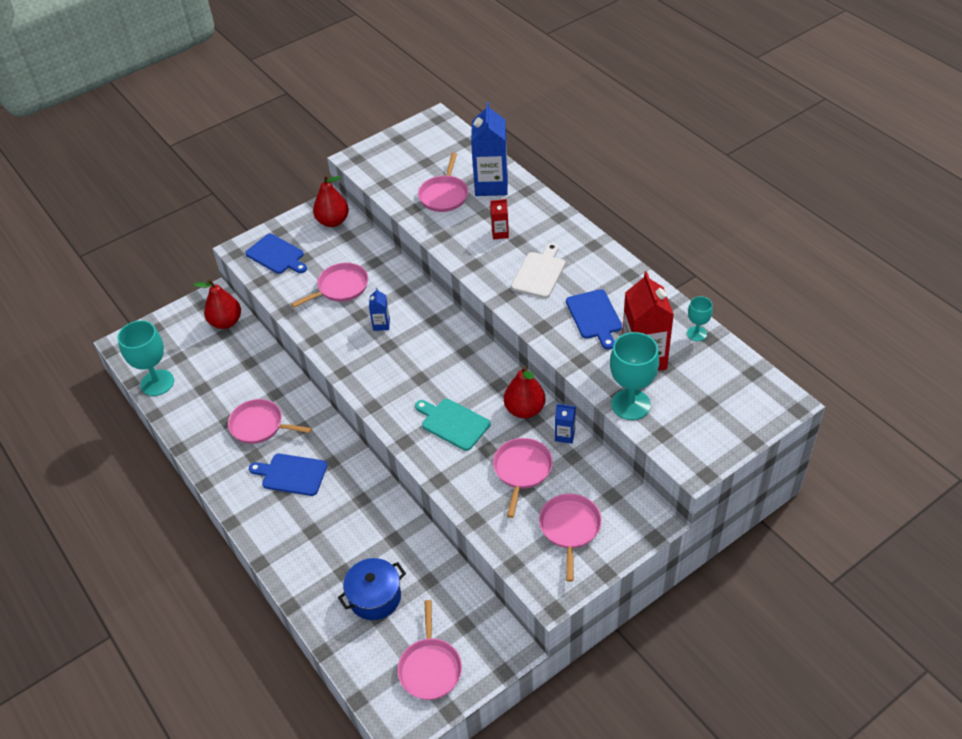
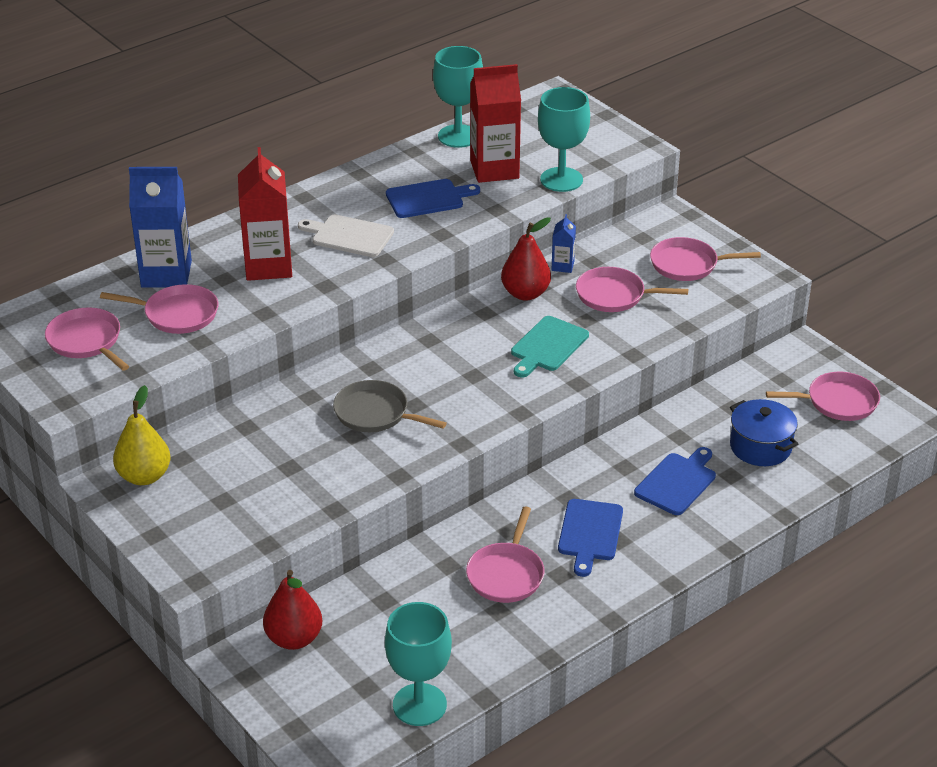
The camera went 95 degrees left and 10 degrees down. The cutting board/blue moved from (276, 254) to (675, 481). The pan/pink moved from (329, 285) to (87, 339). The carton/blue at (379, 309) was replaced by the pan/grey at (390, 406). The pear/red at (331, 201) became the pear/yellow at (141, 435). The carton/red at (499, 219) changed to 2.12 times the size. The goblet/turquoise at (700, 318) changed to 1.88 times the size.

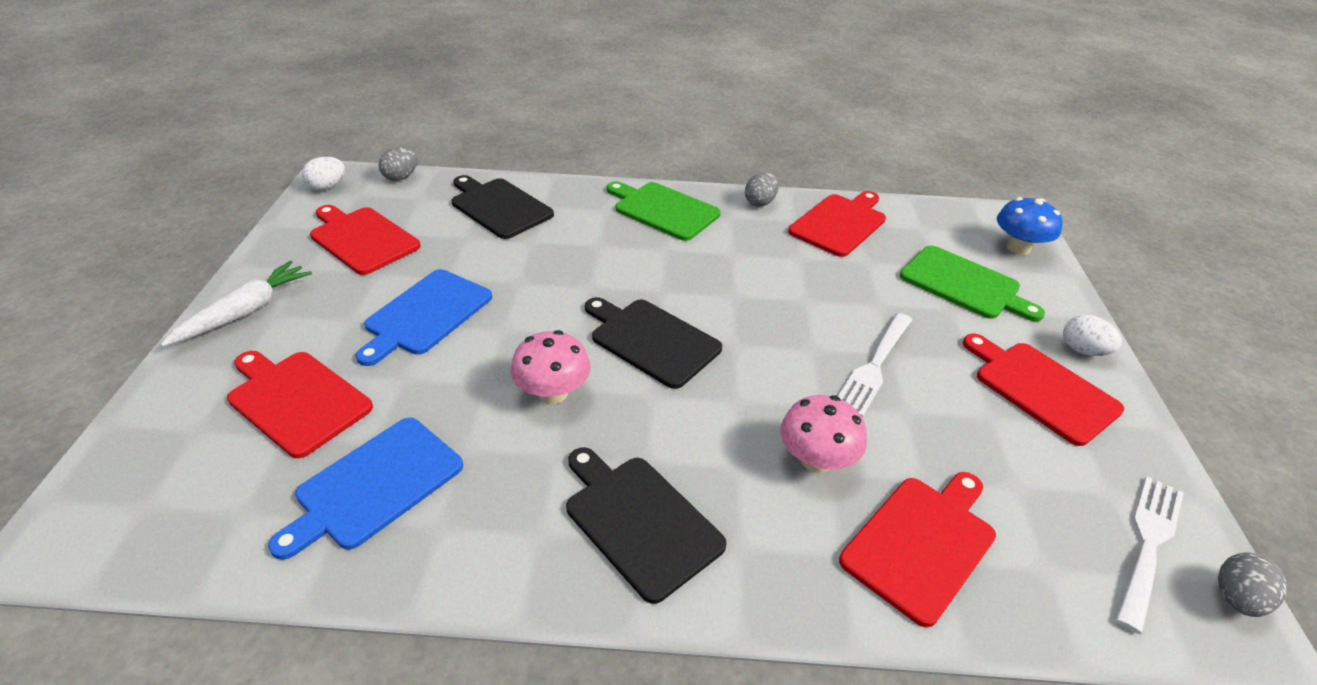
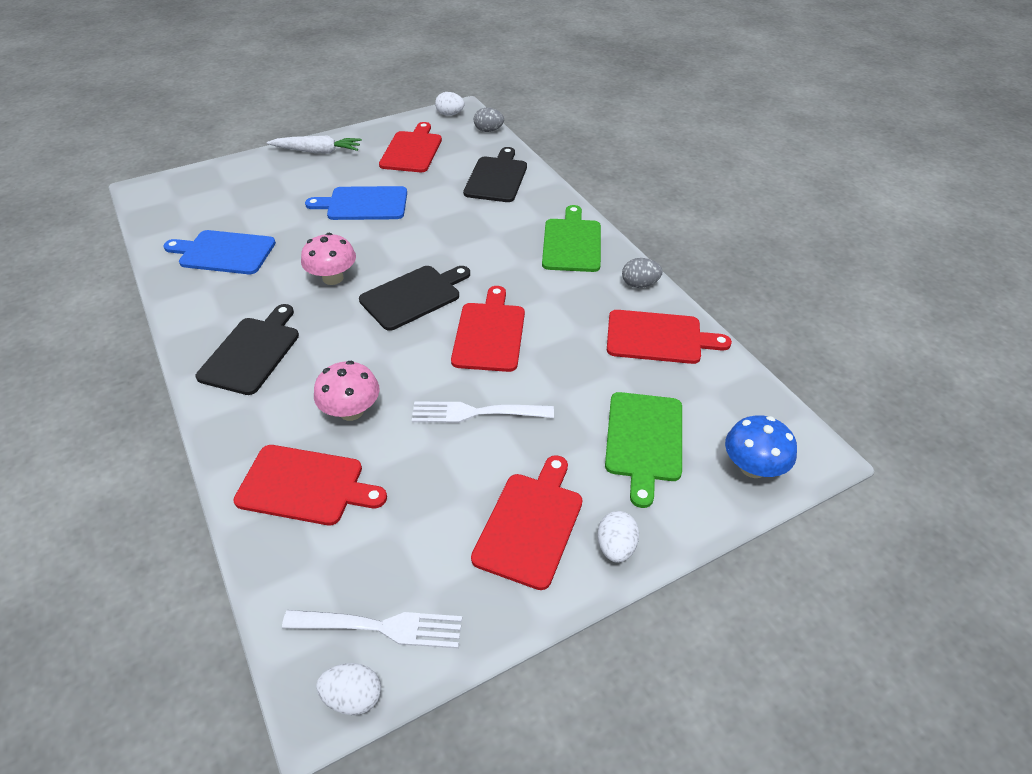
The camera went 60 degrees right and 5 degrees up. The cutting board/red moved from (300, 404) to (488, 329). The egg/grey at (1252, 585) became the egg/white at (348, 689). The cutting board/black at (653, 343) turned 45 degrees clockwise.

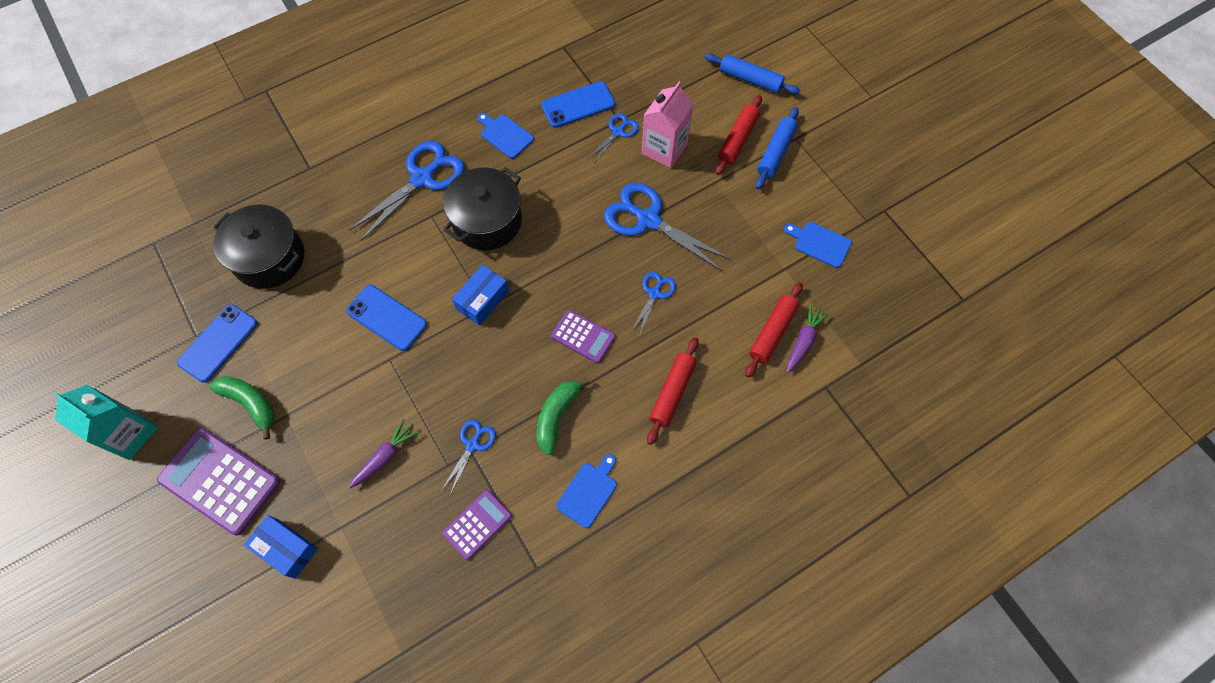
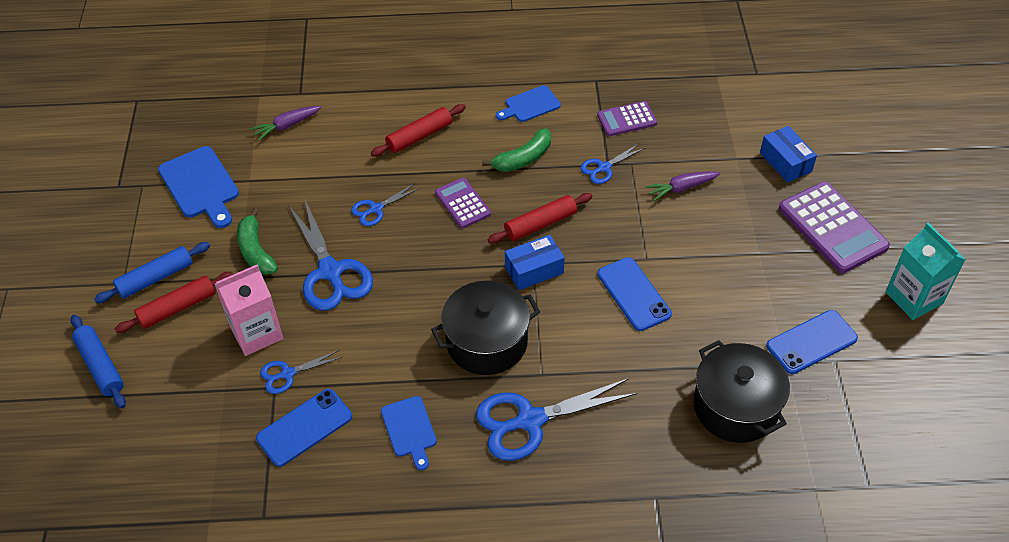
The camera went 150 degrees left and 15 degrees down. The banana/green moved from (242, 408) to (257, 241). The rolling pin/red moved from (774, 330) to (540, 218). The phone/blue at (578, 104) turned 45 degrees counterclockwise. The cutting board/blue at (818, 245) changed to 1.58 times the size.

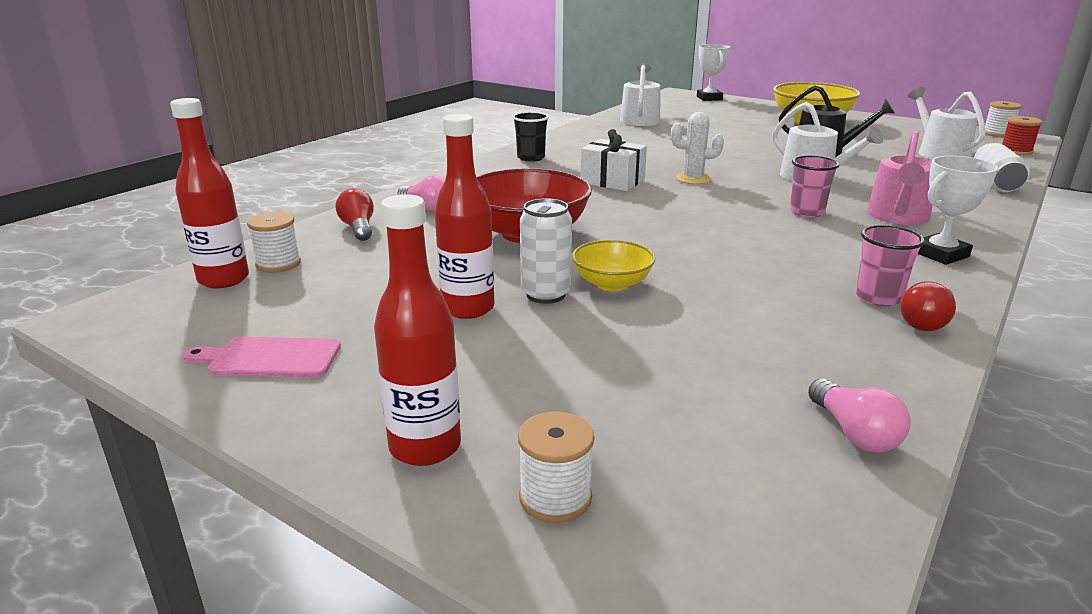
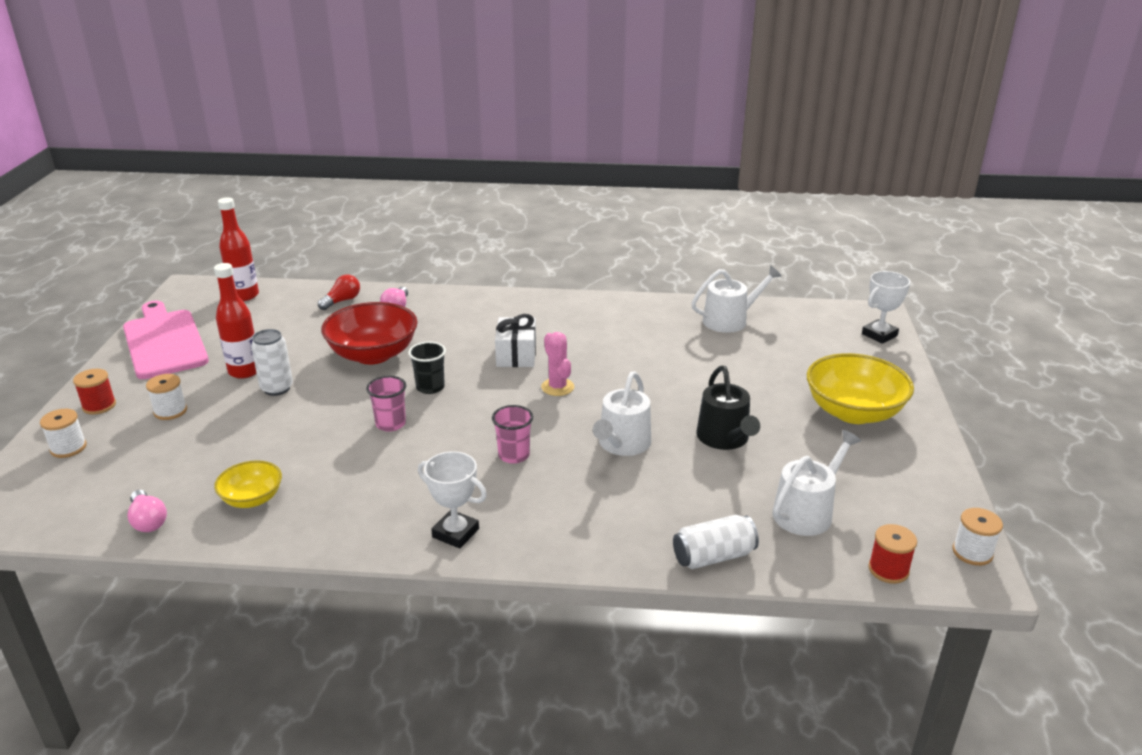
The camera went 60 degrees right and 5 degrees up. The watering can/pink at (900, 177) disappeared. The light bulb/red at (928, 306) disappeared. The spool/white moved from (274, 242) to (166, 397). The cup/black moved from (530, 137) to (427, 367). The bowl/yellow moved from (614, 265) to (248, 484). The cup/pink moved from (890, 265) to (386, 404). The bottle/red at (417, 330) was replaced by the spool/red at (94, 392). The cactus/white at (697, 148) became the cactus/pink at (557, 364). The light bulb/pink at (859, 416) turned 75 degrees counterclockwise. The cutting board/pink at (262, 357) changed to 1.96 times the size.

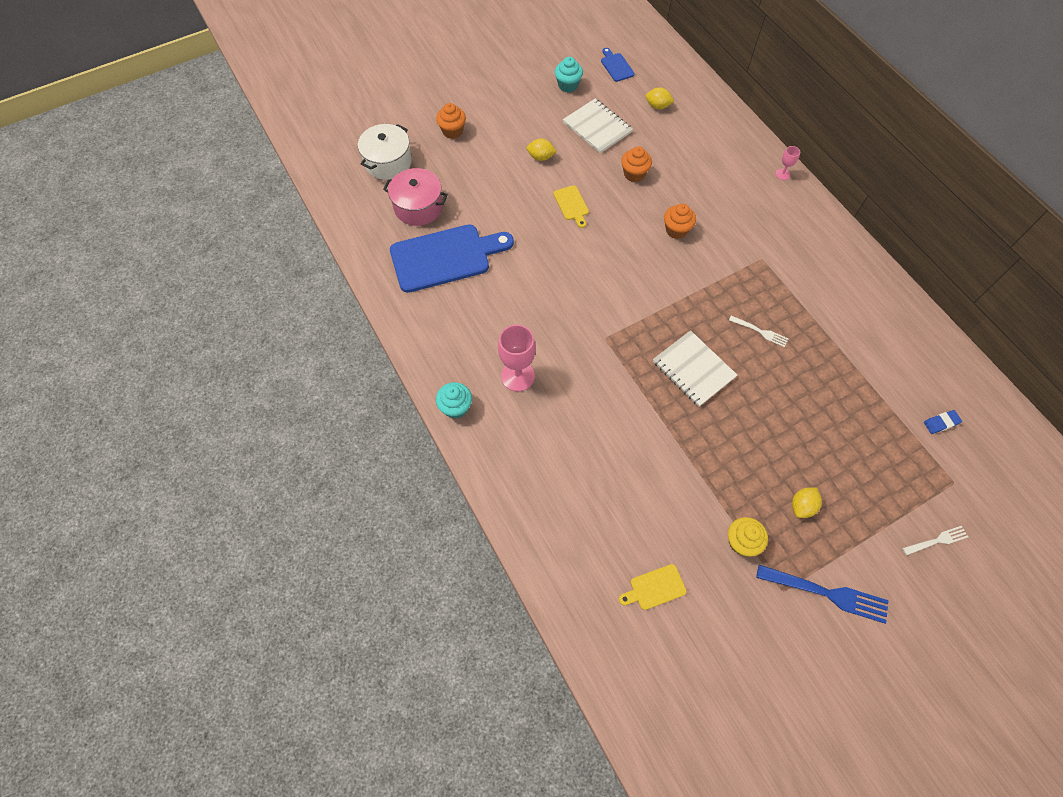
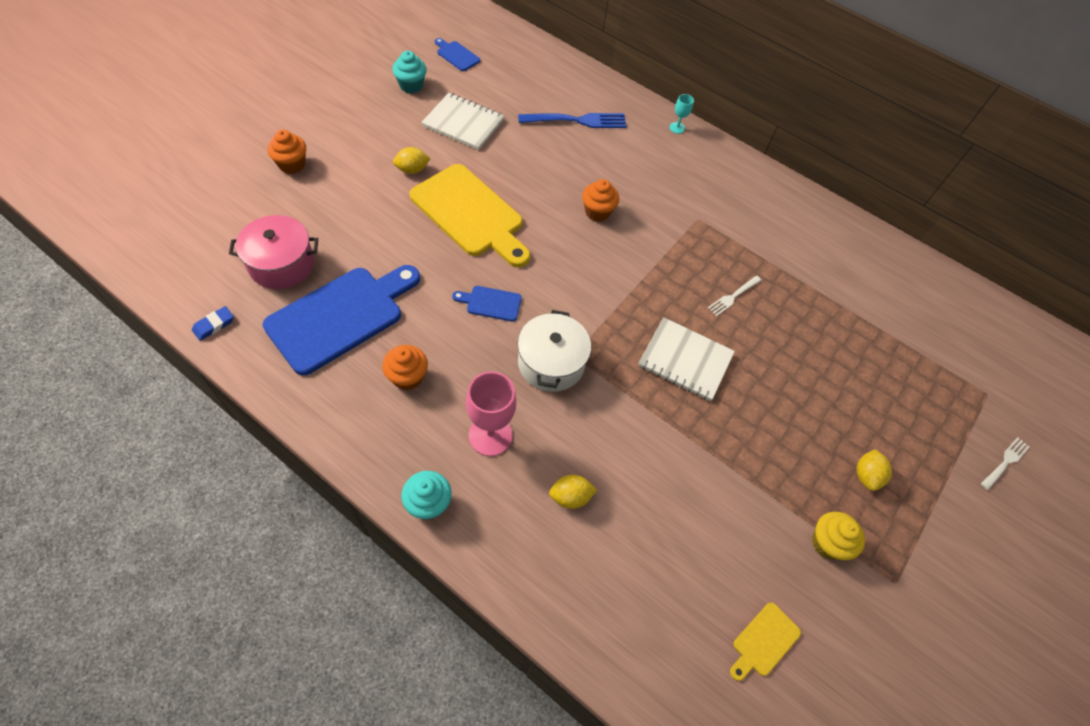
The camera went 30 degrees left and 5 degrees down. The cutting board/blue at (487, 304) appeared. The pot/white moved from (385, 152) to (554, 351). The cupcake/orange moved from (636, 164) to (405, 367). The lemon/yellow moved from (660, 98) to (573, 492). The fork/blue moved from (822, 594) to (572, 120). The eraser/blue moved from (943, 422) to (213, 323). The goblet/pink at (787, 163) became the goblet/turquoise at (682, 114). The fork/white at (758, 331) turned 135 degrees clockwise. The cutting board/yellow at (571, 206) changed to 2.27 times the size.

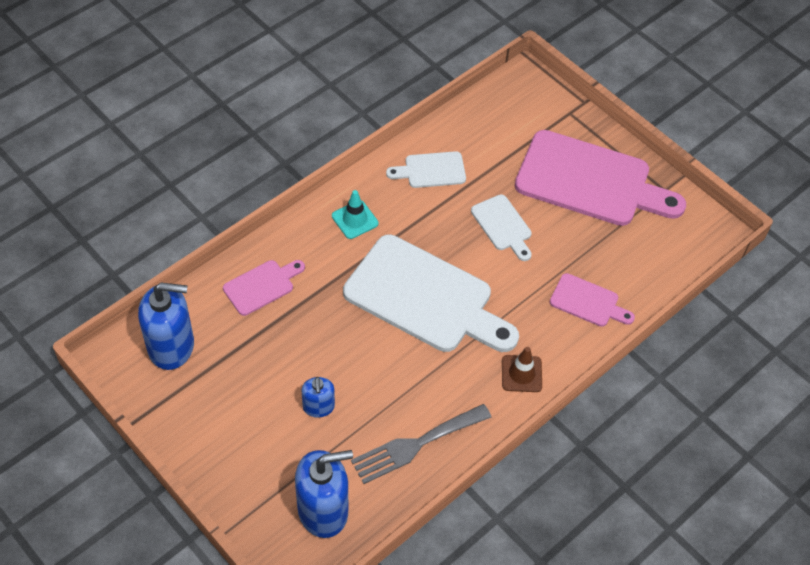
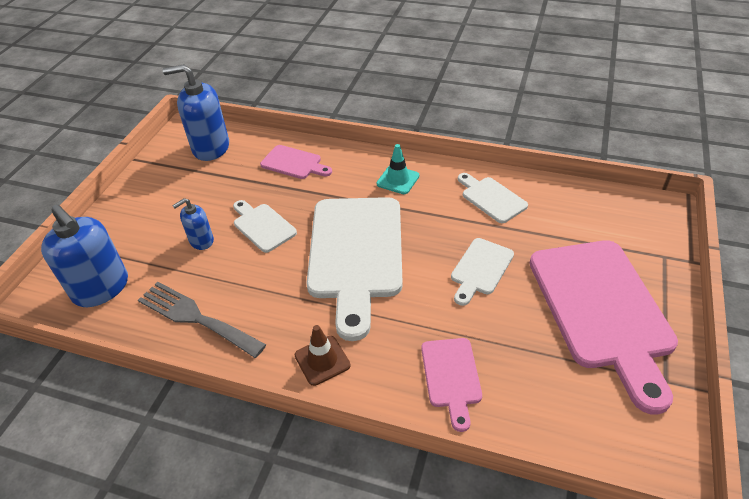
The camera went 65 degrees right and 10 degrees down. The cutting board/white at (265, 226) appeared. The soap dispenser/blue at (166, 326) turned 120 degrees clockwise.

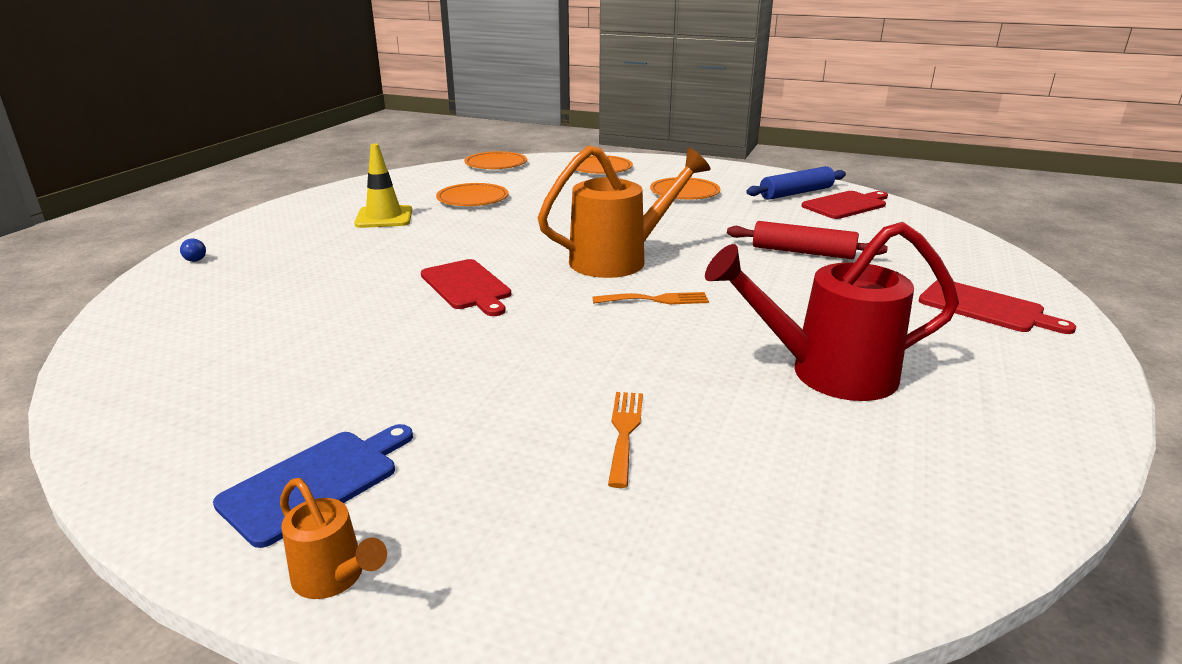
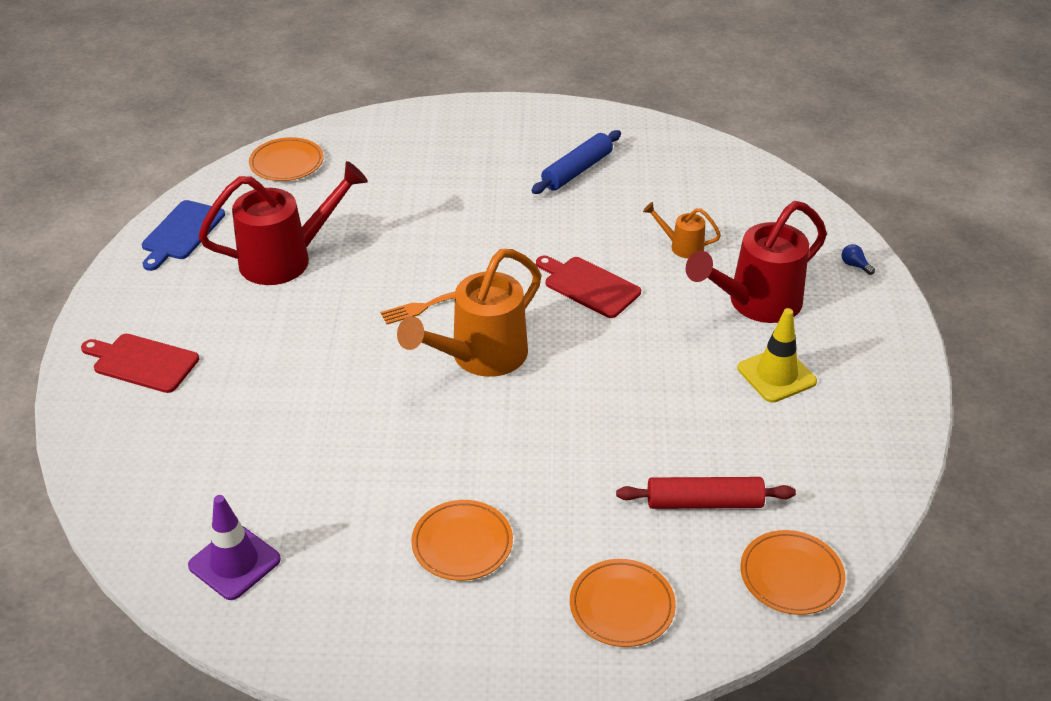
The camera went 160 degrees right and 15 degrees up. The fork/orange at (625, 440) disappeared. The watering can/red at (756, 262) appeared. The cutting board/blue moved from (313, 486) to (183, 235). The watering can/orange moved from (333, 538) to (682, 230). The plate/orange moved from (472, 194) to (286, 159). The rolling pin/red moved from (807, 240) to (706, 493). The rolling pin/blue moved from (796, 183) to (576, 162). The cutting board/red at (845, 205) was replaced by the traffic cone/purple at (234, 547).

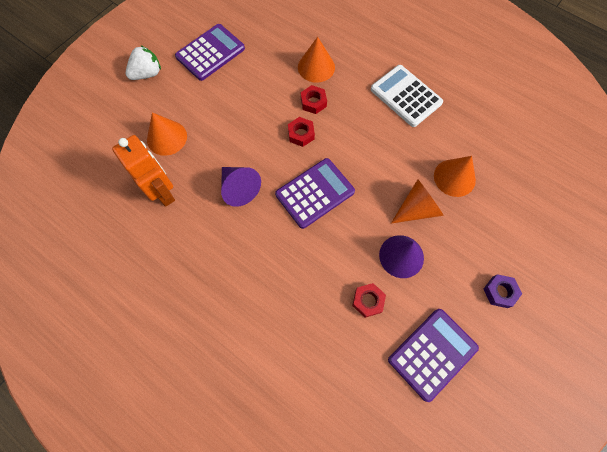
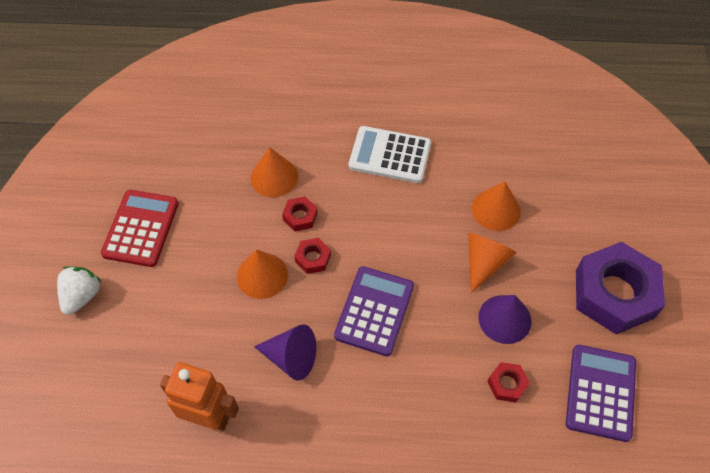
The camera went 35 degrees left and 10 degrees down. The cone/orange moved from (167, 134) to (262, 274). The calculator/purple at (210, 52) became the calculator/red at (140, 228). The nut/purple at (502, 291) changed to 2.35 times the size.

